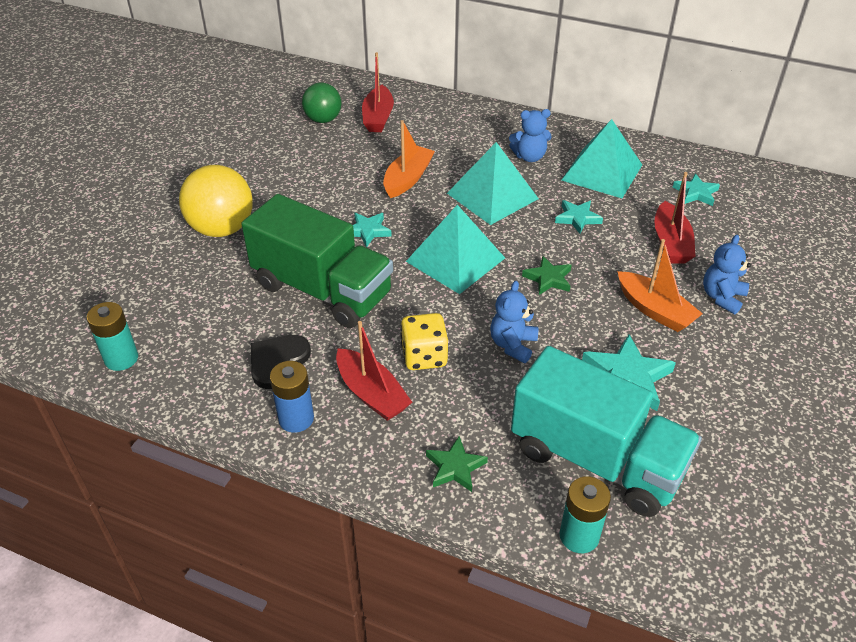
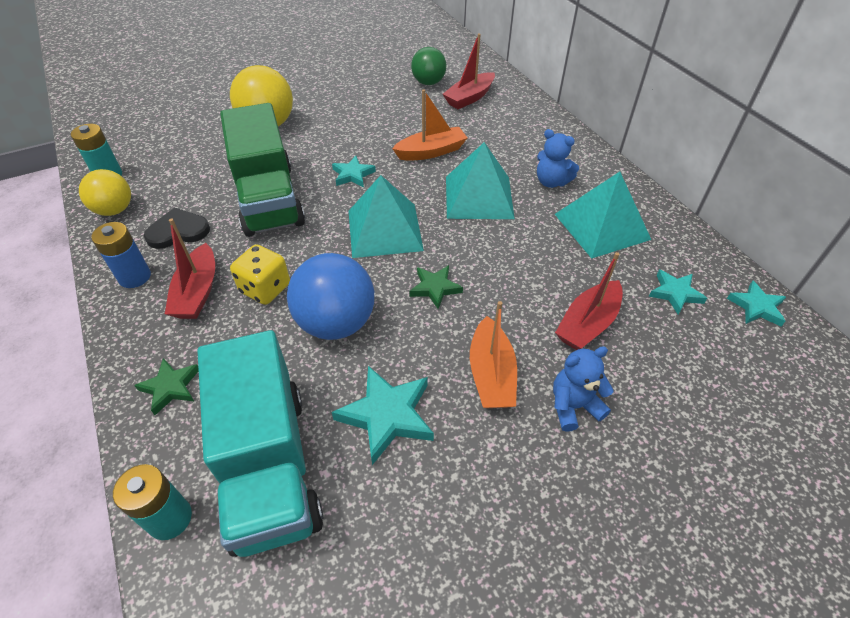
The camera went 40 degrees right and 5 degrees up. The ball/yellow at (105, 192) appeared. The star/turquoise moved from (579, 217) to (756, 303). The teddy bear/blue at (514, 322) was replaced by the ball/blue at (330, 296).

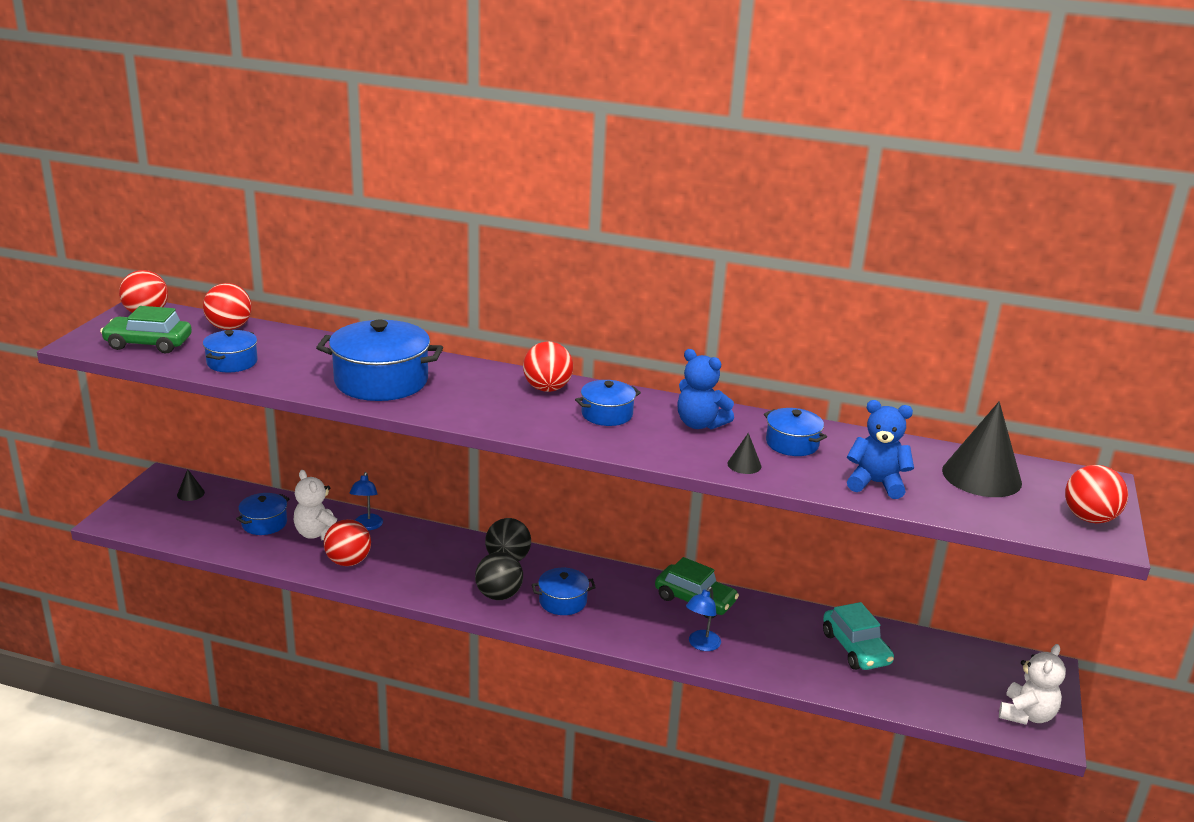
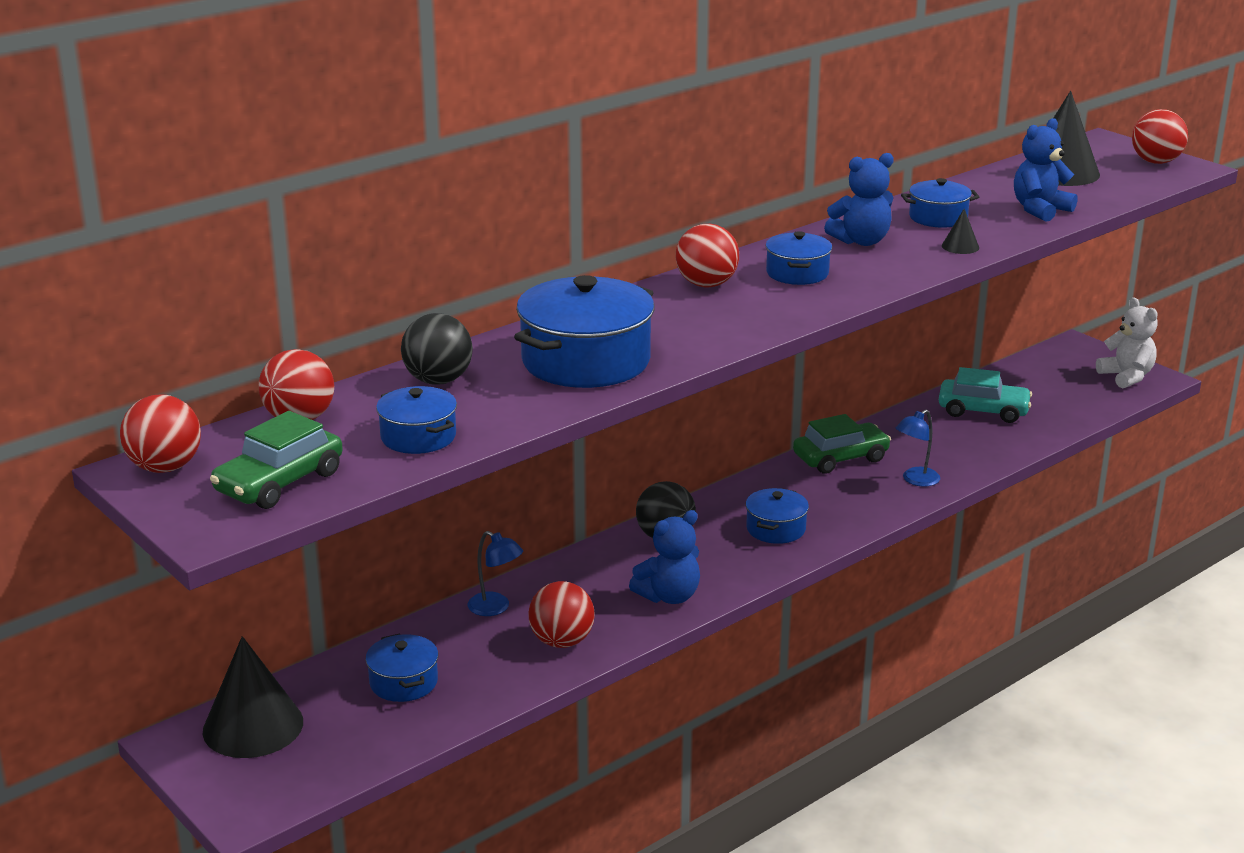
The camera went 55 degrees left and 0 degrees up. The teddy bear/white at (315, 505) disappeared. The teddy bear/blue at (664, 557) appeared. The ball/black moved from (499, 576) to (437, 349). The lamp/blue at (703, 619) turned 75 degrees clockwise. The cone/black at (191, 485) changed to 2.28 times the size.

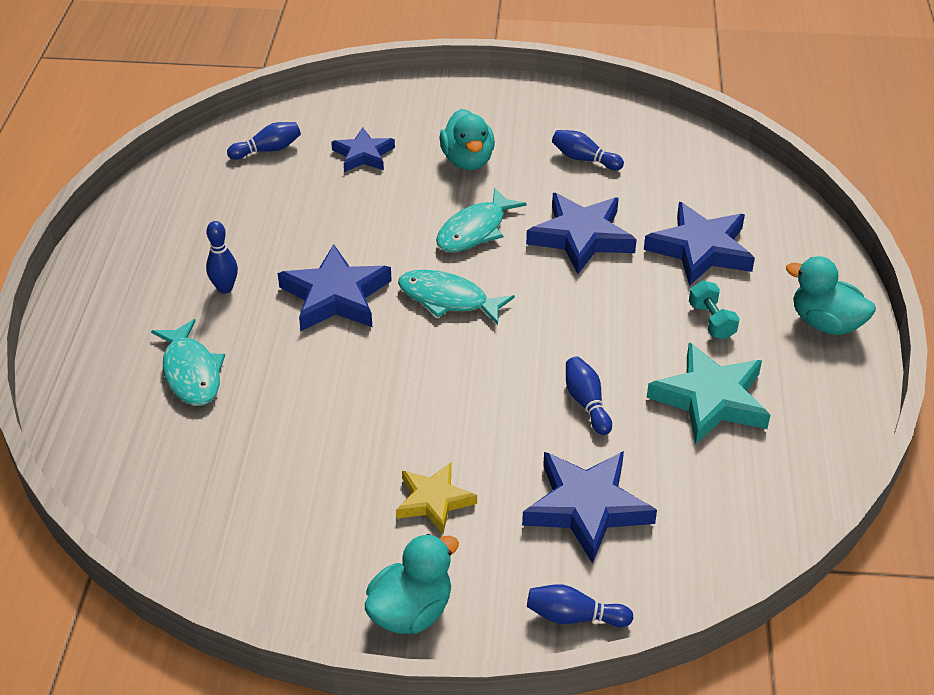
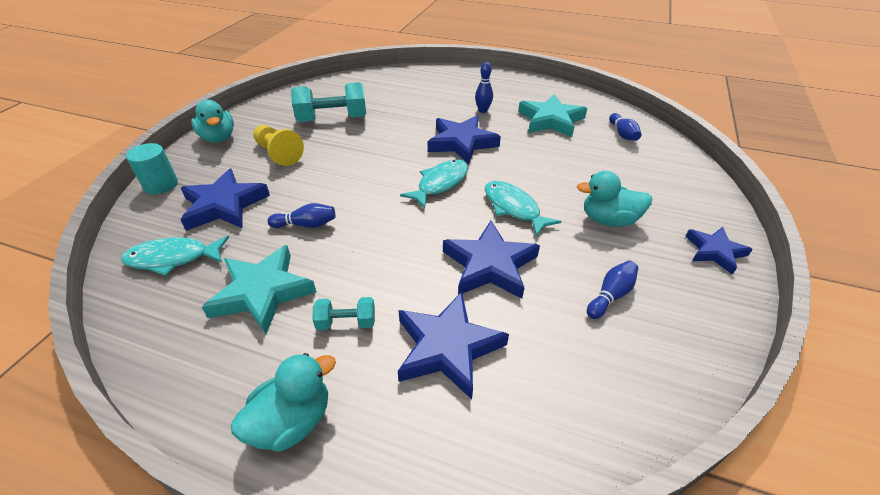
The camera went 105 degrees right and 0 degrees up. The dumbbell/turquoise at (328, 102) appeared. The star/turquoise at (552, 115) appeared. The fish/turquoise moved from (188, 362) to (175, 256). The star/blue moved from (363, 149) to (719, 251). The star/yellow at (436, 498) was replaced by the pawn/yellow at (278, 145). The bowling pin/blue at (580, 605) was replaced by the cylinder/turquoise at (152, 168).

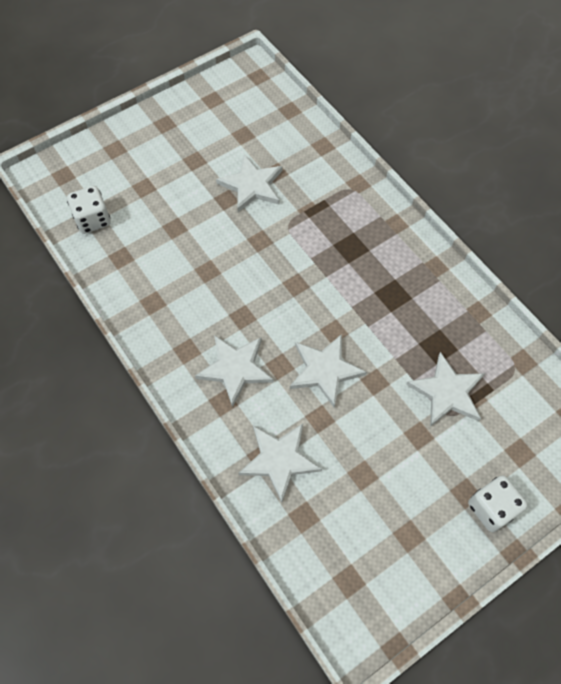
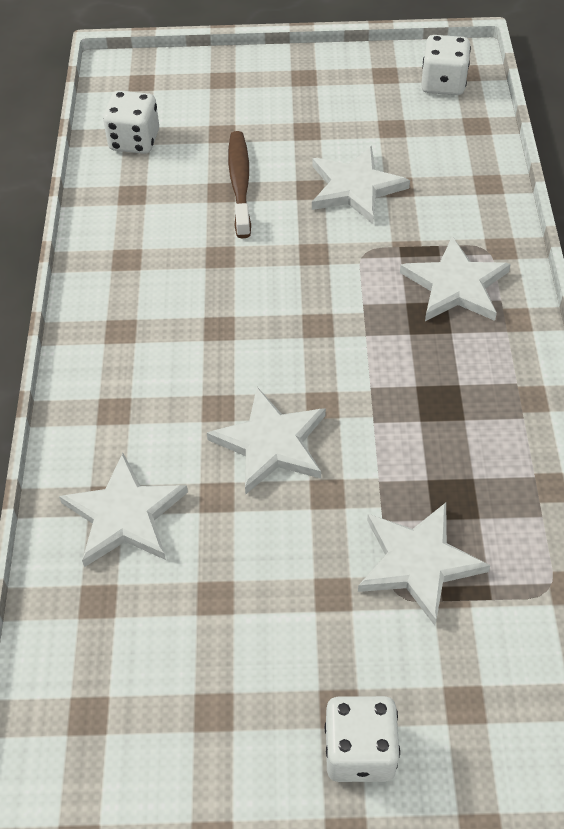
The camera went 35 degrees right and 10 degrees down. The toothbrush/brown at (239, 184) appeared. The dice/white at (446, 65) appeared. The star/white moved from (234, 371) to (455, 278).

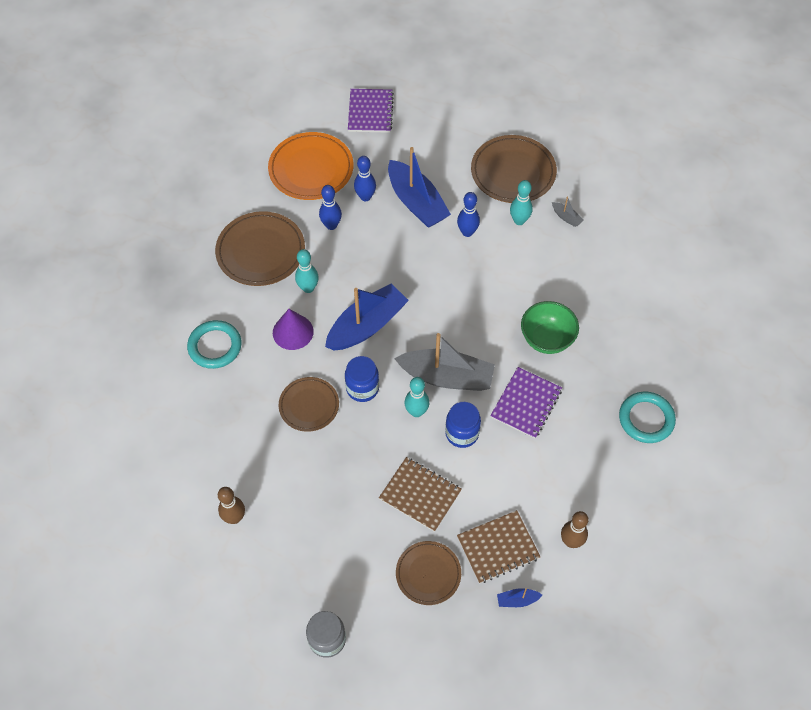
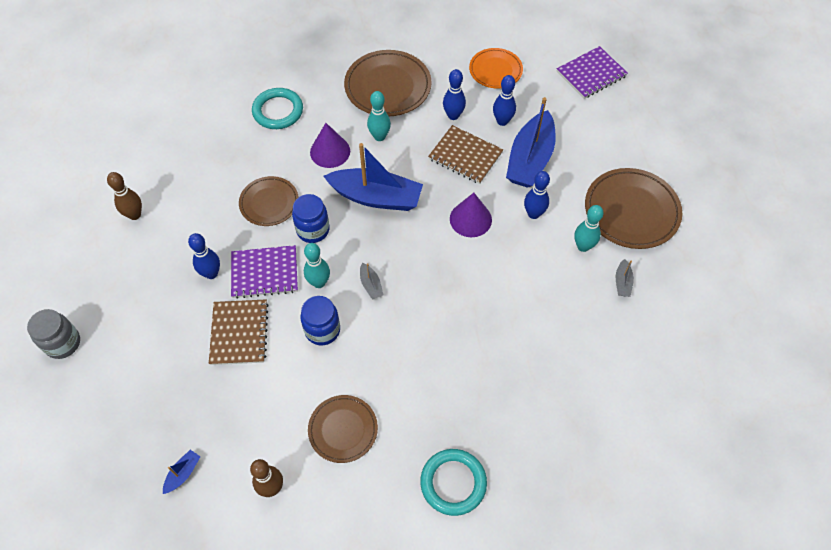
The camera went 55 degrees right and 0 degrees up. The bowl/green at (550, 327) disappeared. The bowling pin/blue at (204, 256) appeared. The cone/purple at (471, 215) appeared. The plate/brown moved from (428, 573) to (343, 429). The notebook/brown moved from (499, 547) to (465, 154). The notebook/purple moved from (526, 403) to (264, 272). The boat/blue at (519, 597) turned 75 degrees clockwise. The plate/orange at (311, 166) changed to 0.63 times the size. The boat/grey at (444, 362) changed to 0.41 times the size.

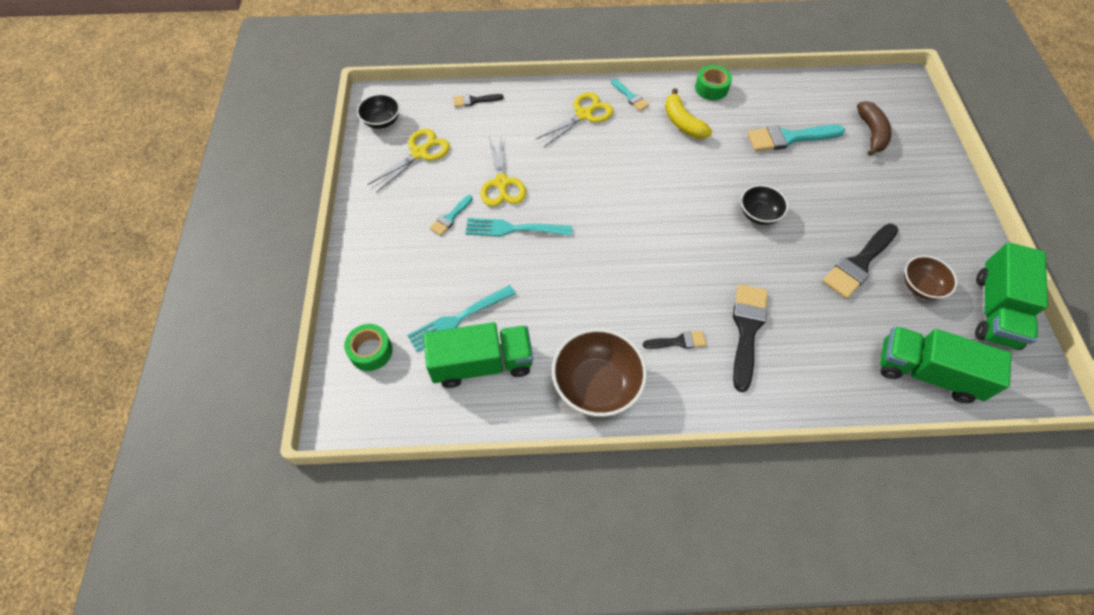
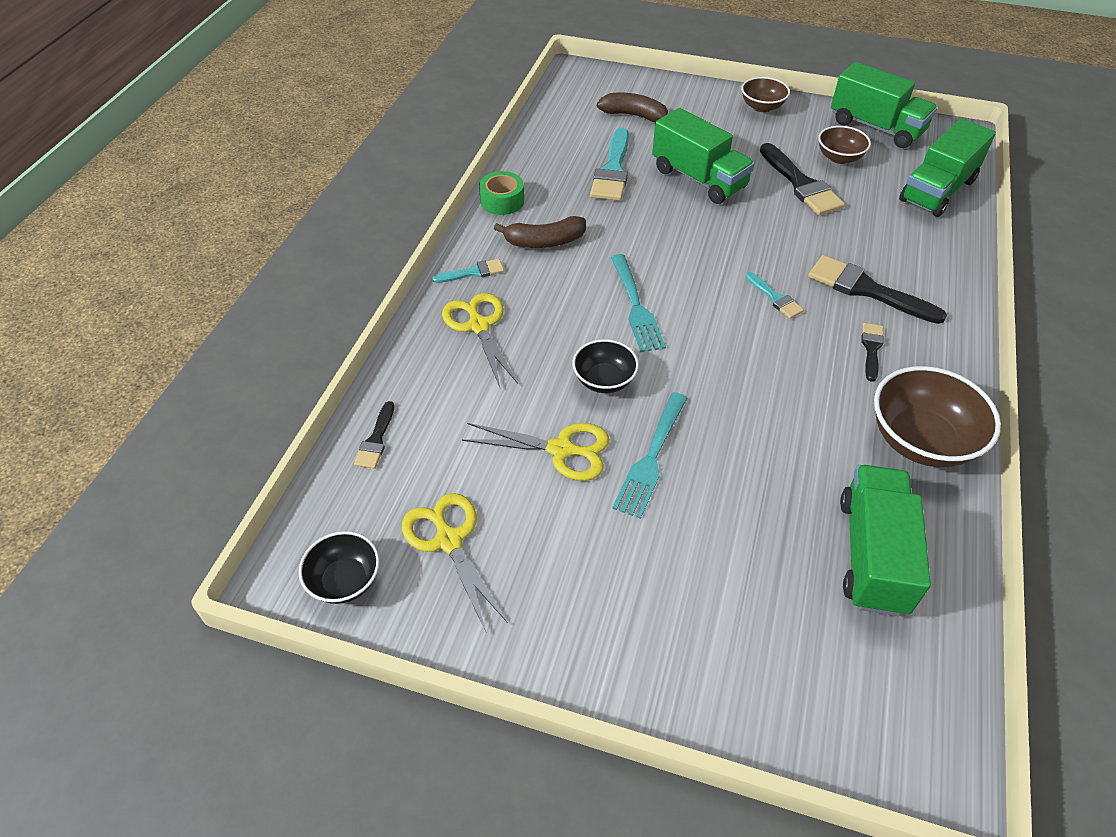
The camera went 70 degrees left and 10 degrees down. The tape/green at (368, 347) disappeared. The truck/green at (703, 156) appeared. The bowl/brown at (765, 94) appeared. The fork/turquoise moved from (461, 318) to (638, 303). The brush/turquoise moved from (451, 215) to (775, 295). The bowl/black moved from (764, 205) to (606, 366). The banana/yellow at (688, 113) became the banana/brown at (540, 232).

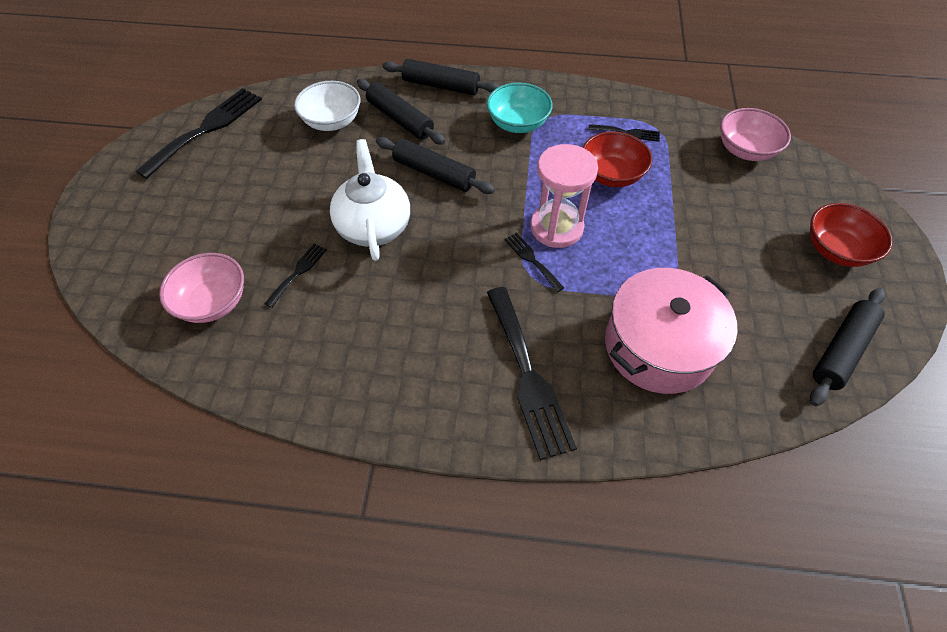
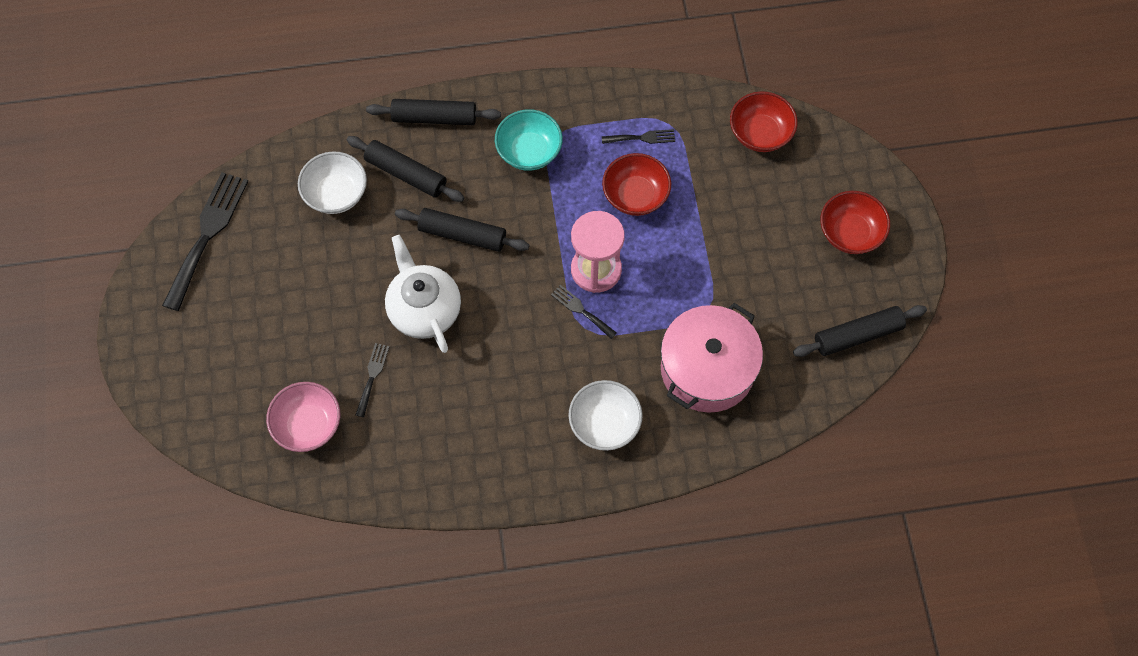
The camera went 15 degrees left and 10 degrees up. The fork/black at (532, 373) was replaced by the bowl/white at (605, 415). The bowl/pink at (755, 134) became the bowl/red at (764, 121). The rolling pin/black at (847, 347) turned 45 degrees clockwise.

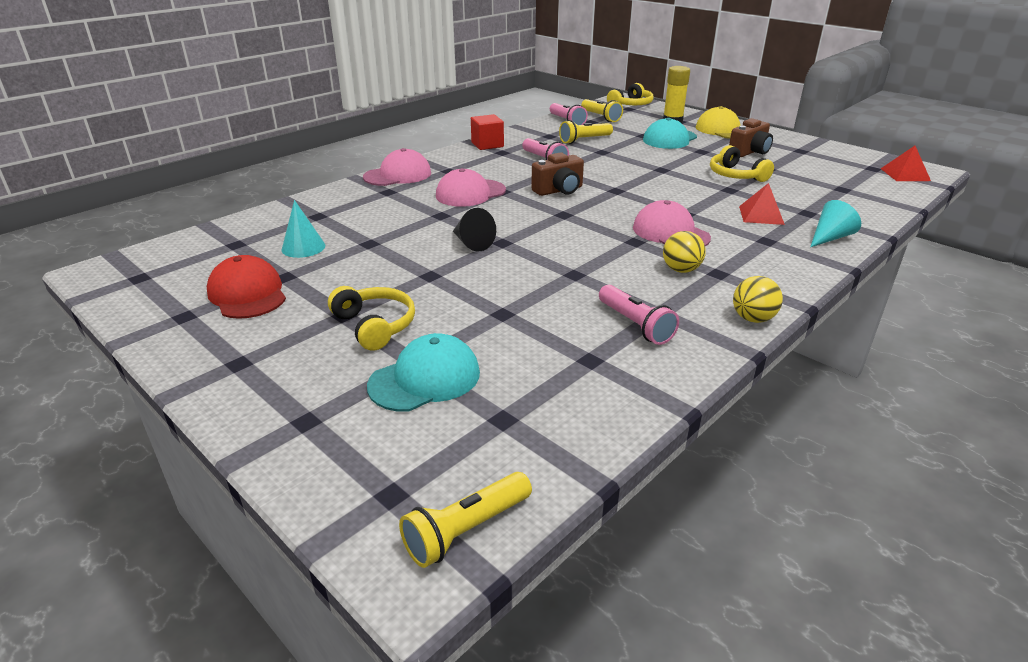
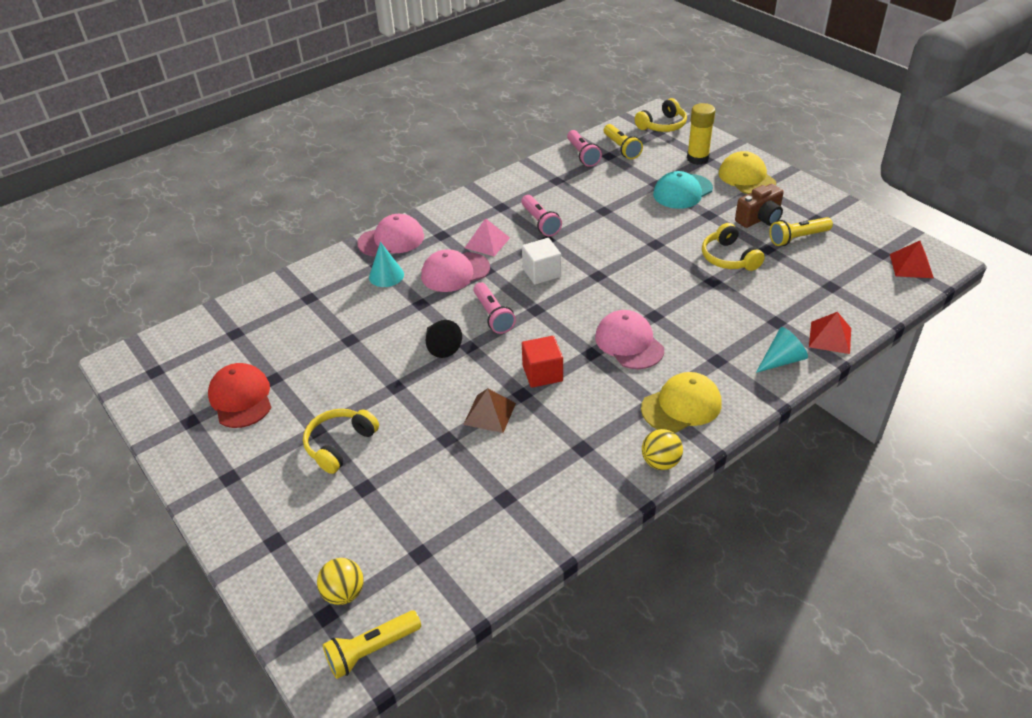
The camera went 10 degrees right and 10 degrees up. The cap/turquoise at (423, 372) disappeared. The pyramid/brown at (489, 410) appeared. The pyramid/pink at (487, 237) appeared. The cap/yellow at (681, 402) appeared. The cone/turquoise moved from (303, 229) to (386, 264). The cube/red moved from (487, 132) to (542, 362). The flashlight/yellow moved from (586, 132) to (801, 231). The flashlight/pink moved from (639, 315) to (494, 308). The ball/yellow moved from (684, 252) to (340, 581). The pyramid/red moved from (762, 204) to (830, 333). The camera/brown at (557, 174) was replaced by the cube/white at (541, 261). The headphones/yellow at (371, 318) turned 120 degrees counterclockwise.

